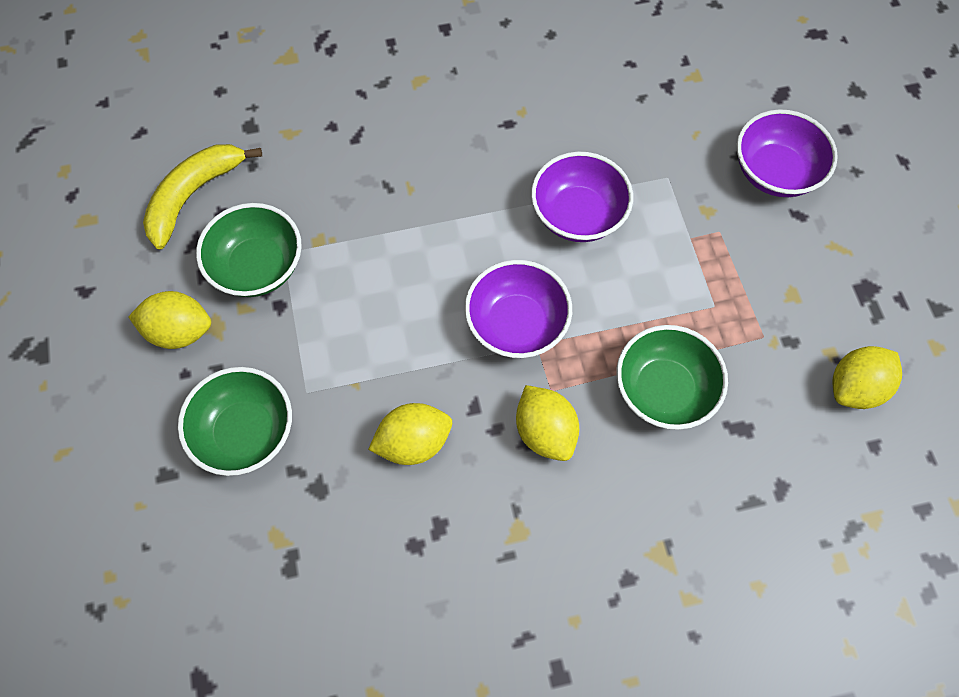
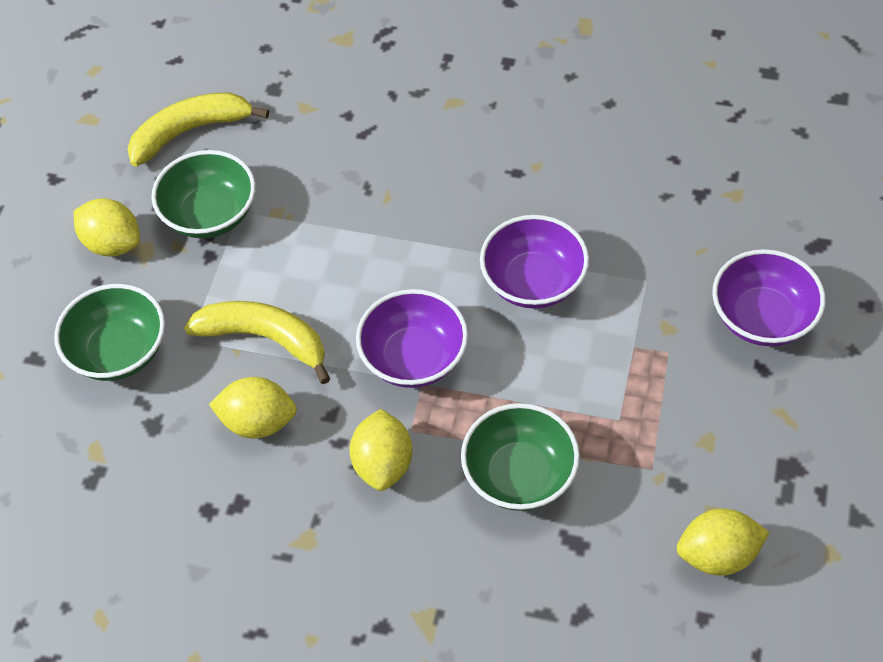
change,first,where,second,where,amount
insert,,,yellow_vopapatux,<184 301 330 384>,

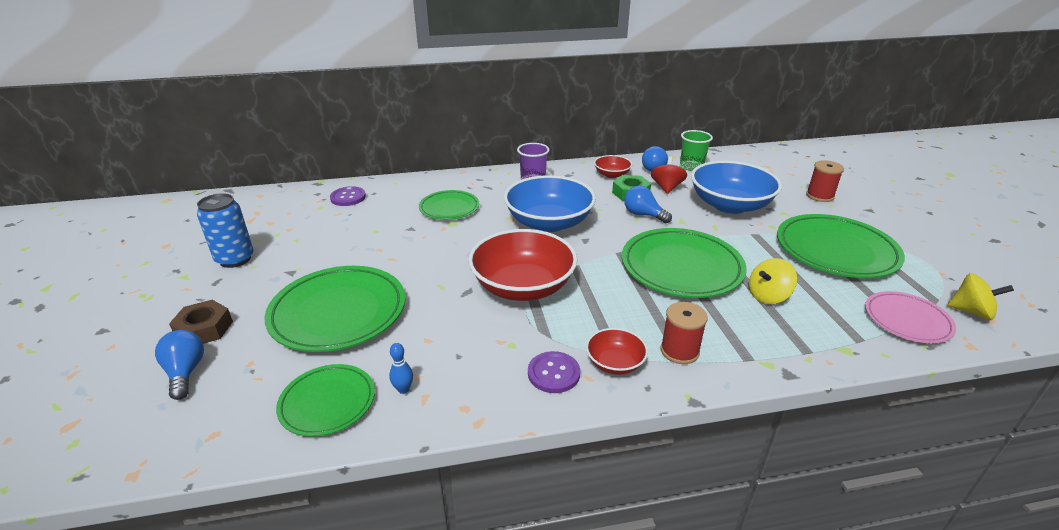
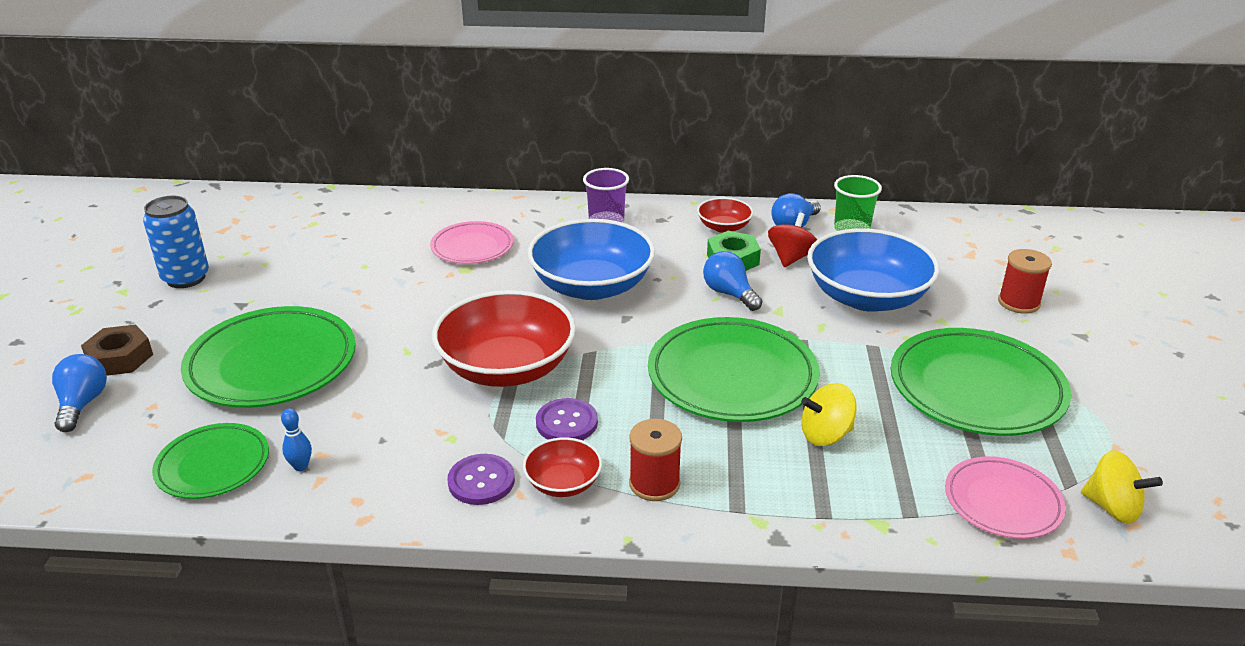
change,first,where,second,where,amount
move,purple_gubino,<330 186 366 206>,,<536 398 598 440>,
recolor,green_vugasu,<419 190 479 220>,pink_vugasu,<430 221 514 264>,

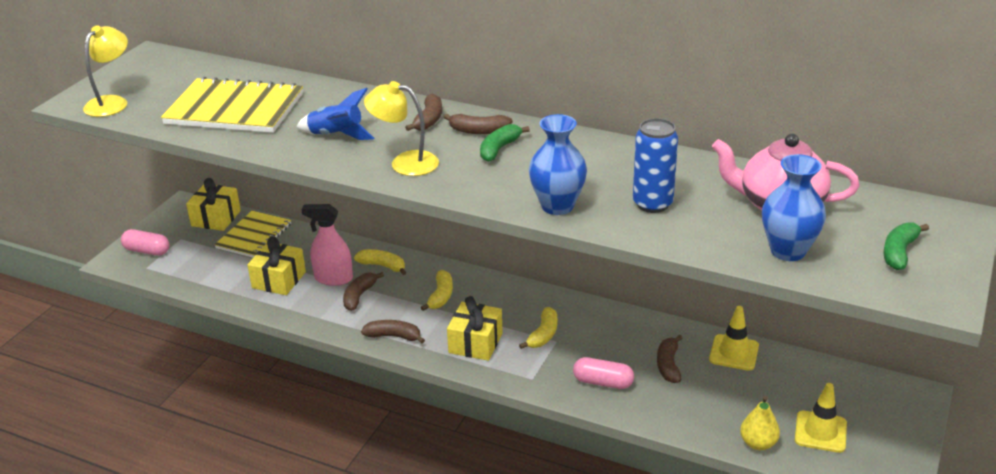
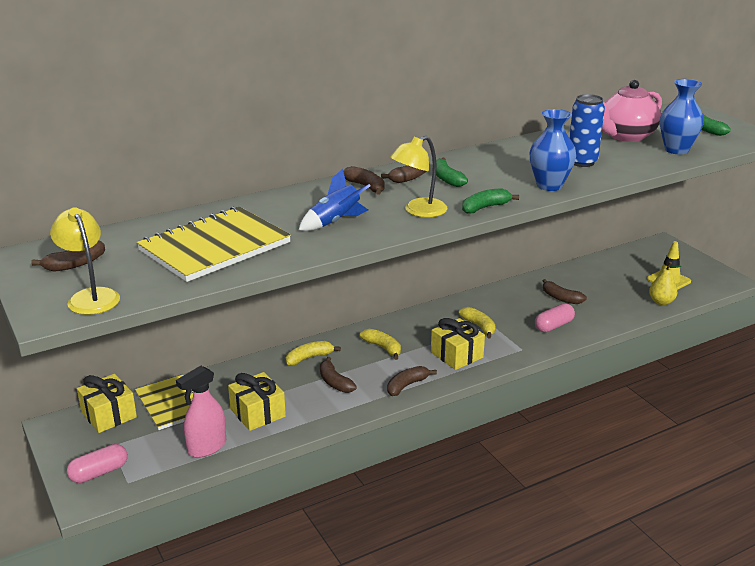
change,first,where,second,where,amount
move,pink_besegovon,<301 204 353 286>,,<176 366 226 458>,
delete,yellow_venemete,<709 306 759 371>,,,
insert,,,brown_vopapatux,<31 240 105 272>,
insert,,,green_vopapatux,<462 188 519 214>,

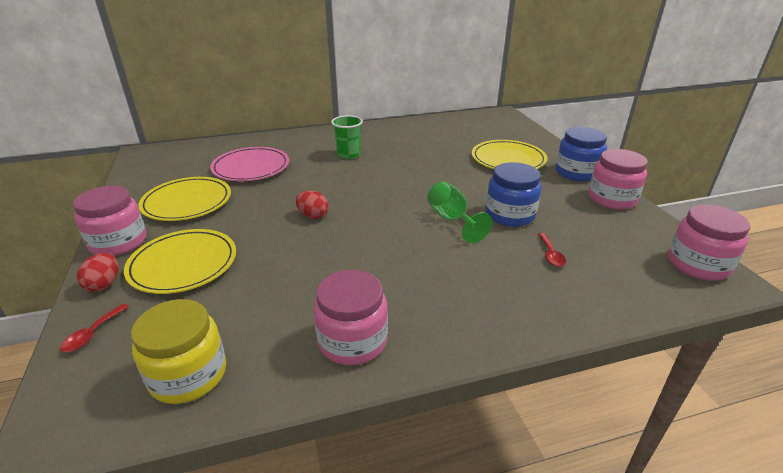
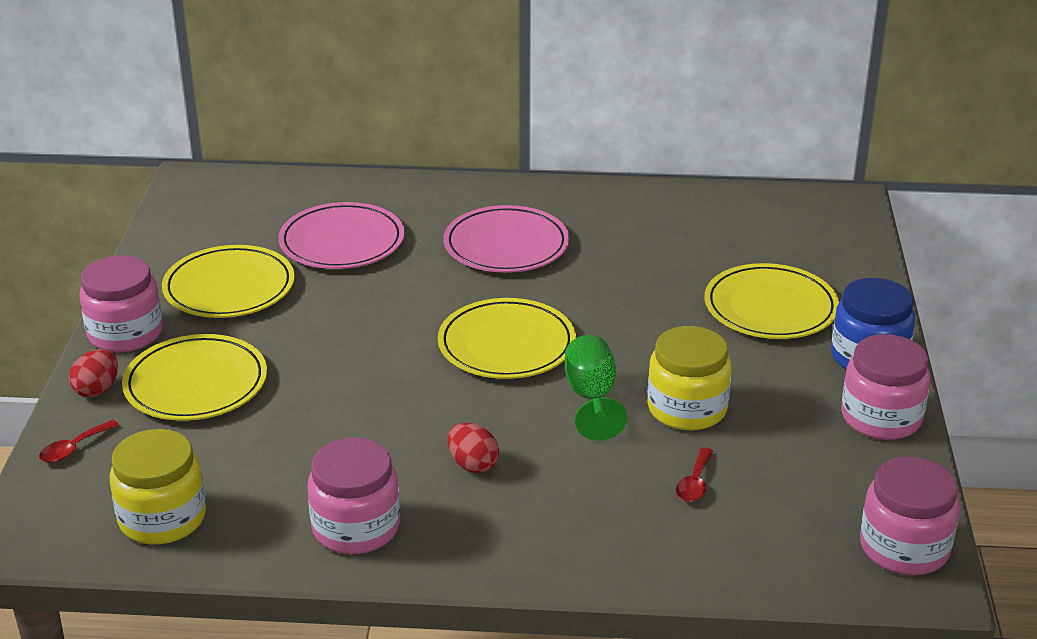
change,first,where,second,where,amount
move,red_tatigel,<296 191 329 219>,,<448 423 499 473>,
replace,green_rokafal,<331 115 363 159>,pink_vugasu,<443 205 569 273>,
recolor,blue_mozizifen,<486 162 541 227>,yellow_mozizifen,<647 326 731 431>,
insert,,,yellow_vugasu,<438 298 576 379>,

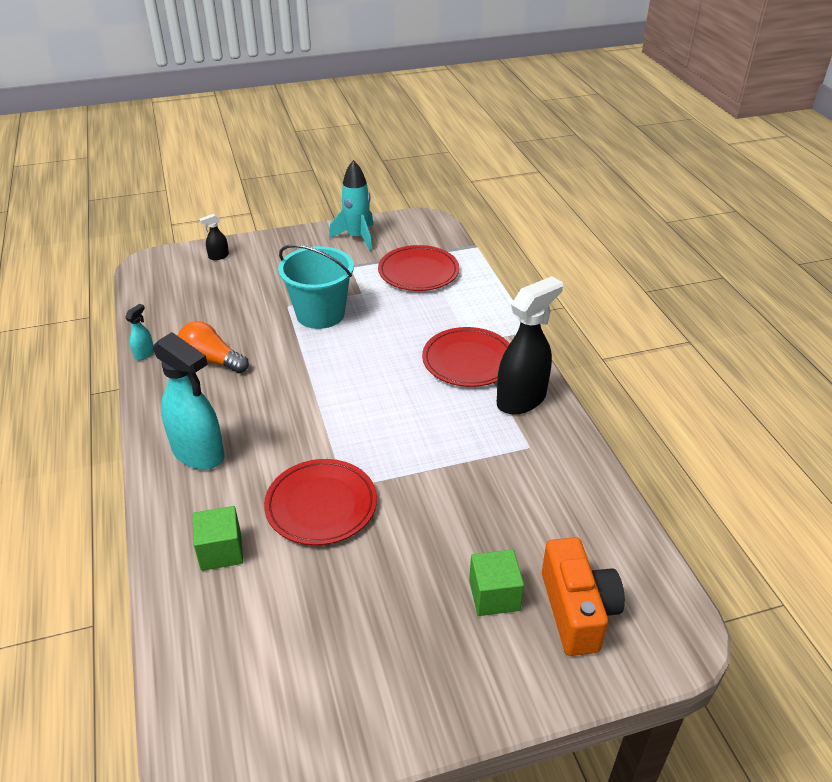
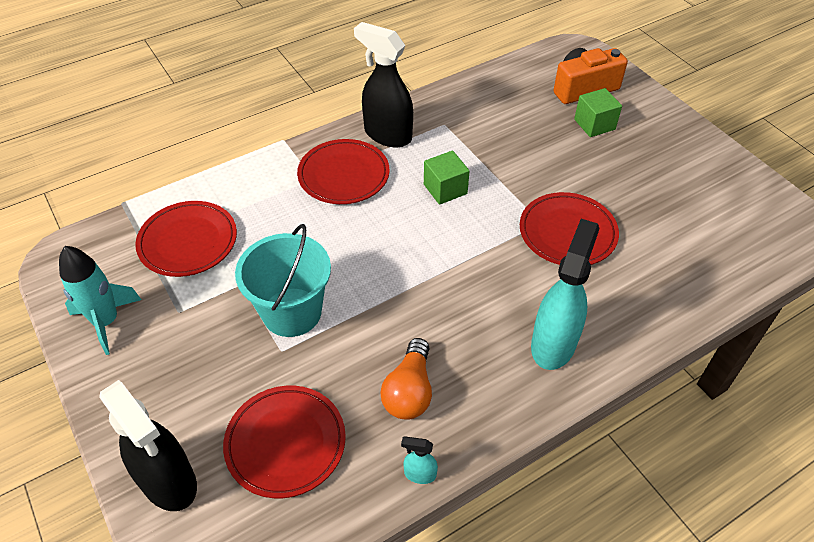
change,first,where,second,where,amount
move,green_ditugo,<193 506 243 571>,,<424 150 470 205>,
resize,black_besegovon,<199 214 229 260>,,<99 380 197 511>,x2.32
insert,,,red_vugasu,<223 386 346 498>,

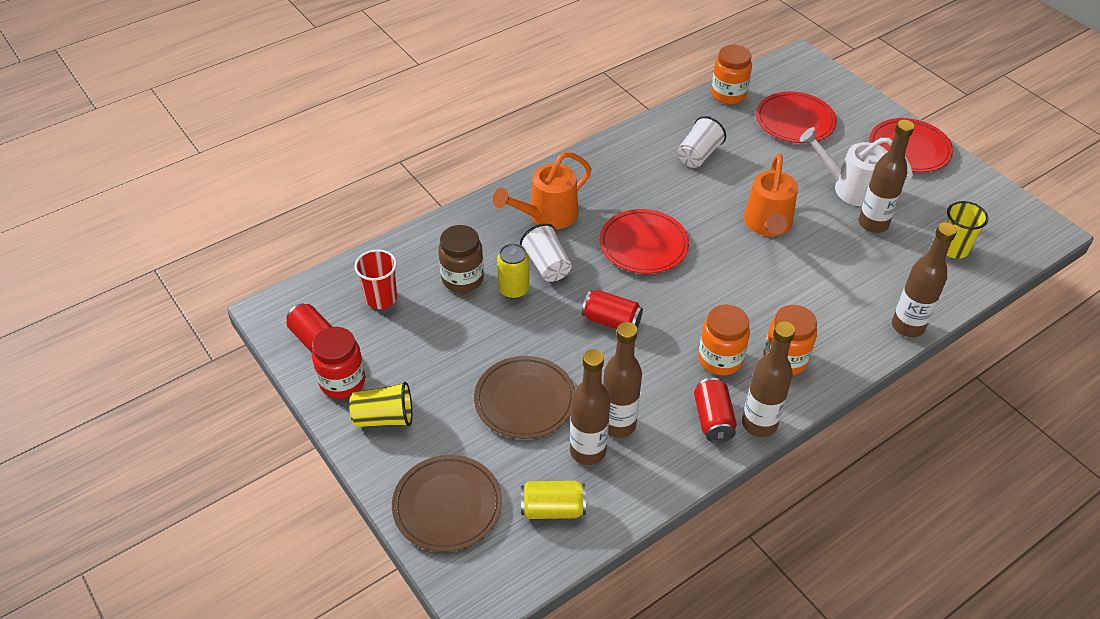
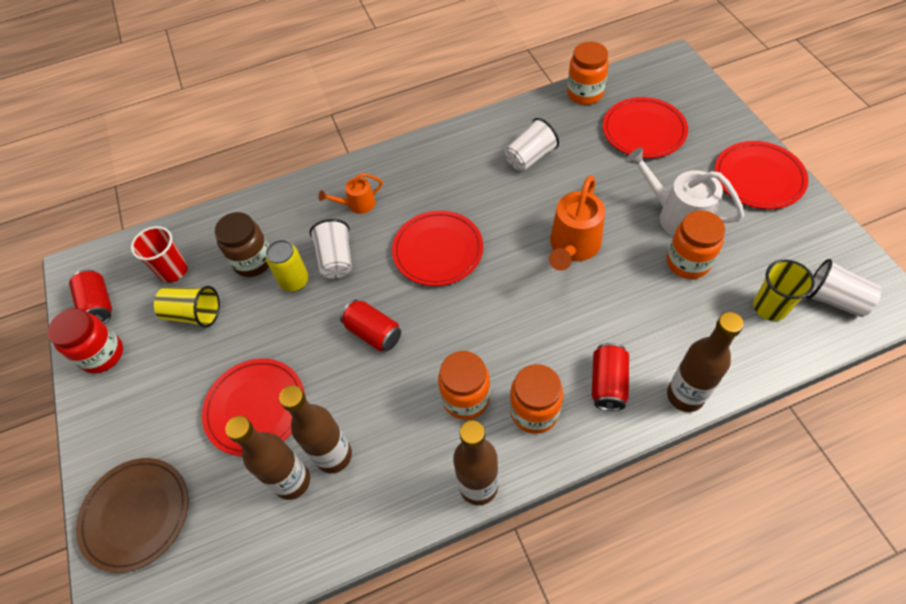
change,first,where,second,where,amount
move,yellow_rokafal,<349 382 412 427>,,<154 286 220 328>,
recolor,brown_vugasu,<474 356 575 439>,red_vugasu,<202 359 305 456>,
resize,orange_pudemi,<493 152 591 229>,,<318 173 383 214>,x0.56
delete,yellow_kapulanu,<521 481 586 519>,,,
move,red_kapulanu,<694 378 737 443>,,<592 343 629 411>,
replace,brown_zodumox,<859 120 914 233>,orange_mozizifen,<667 210 725 279>,
insert,,,white_rokafal,<806 259 882 317>,

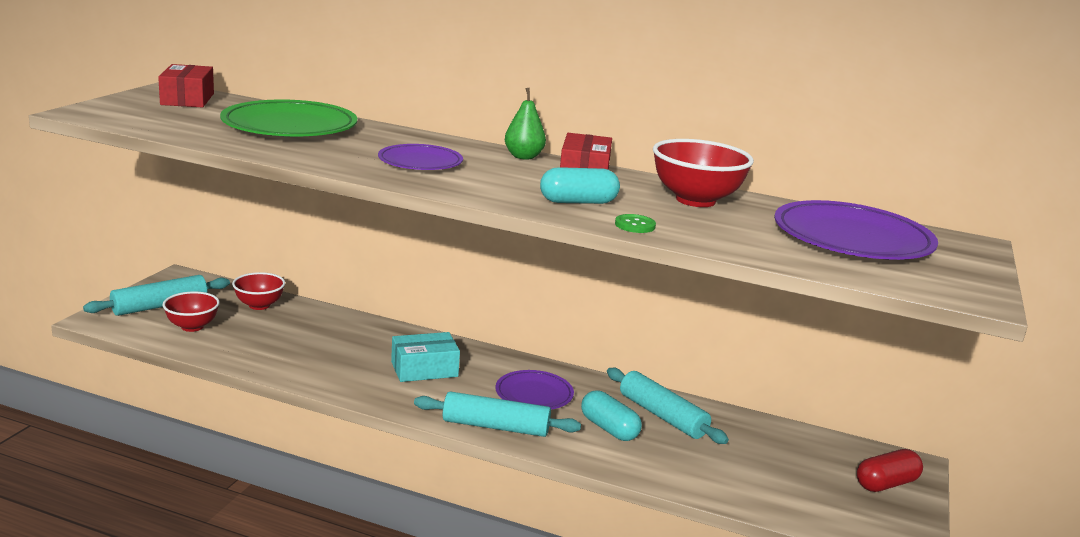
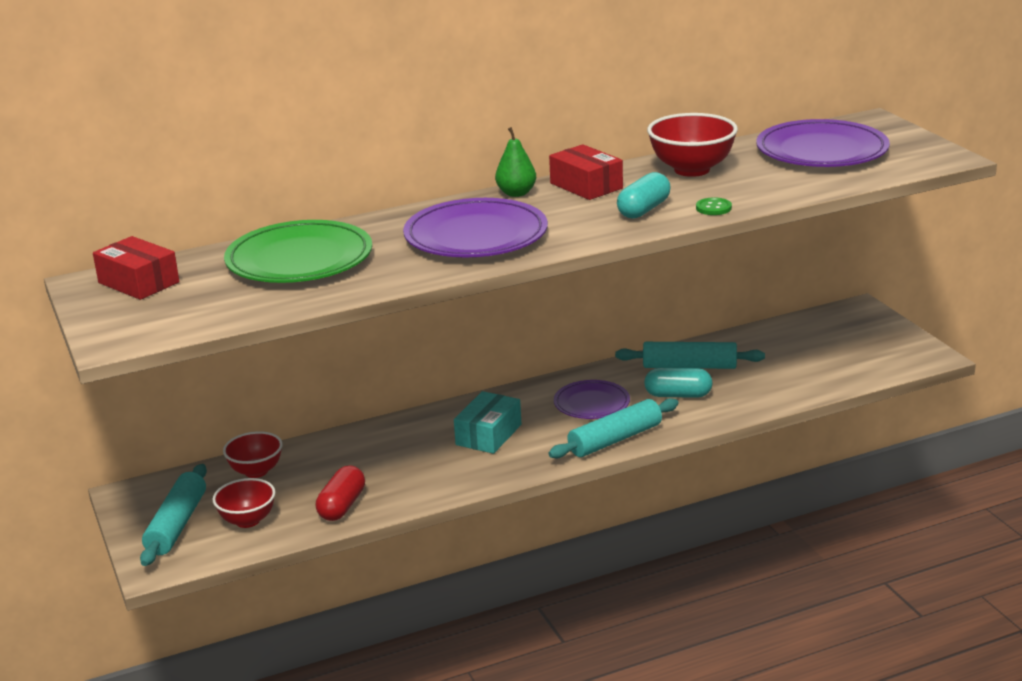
change,first,where,second,where,amount
resize,purple_vugasu,<378 144 463 170>,,<403 198 548 257>,x1.69
move,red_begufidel,<857 449 923 492>,,<316 466 365 521>,

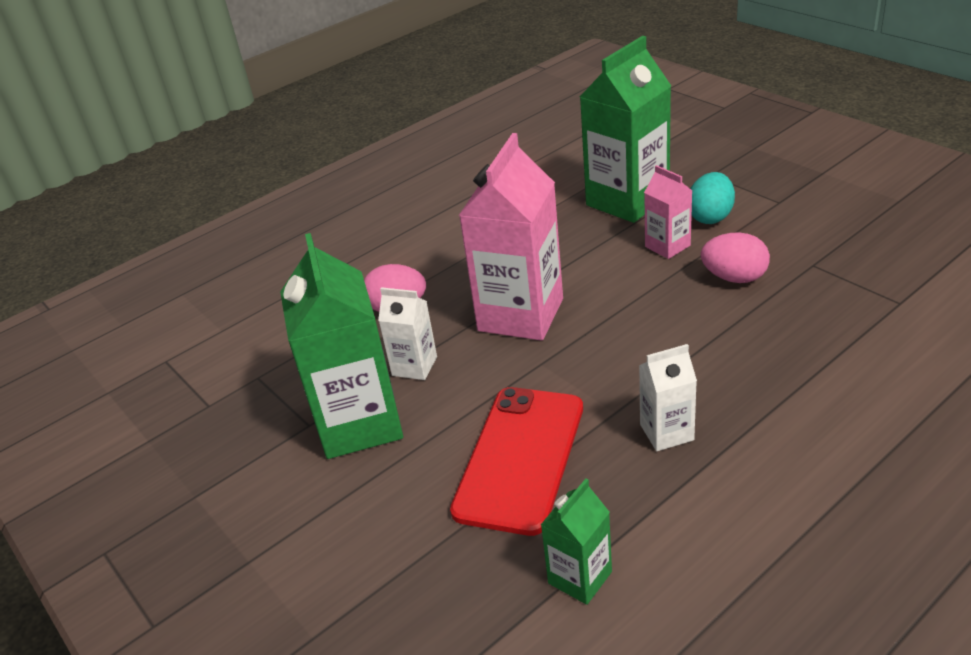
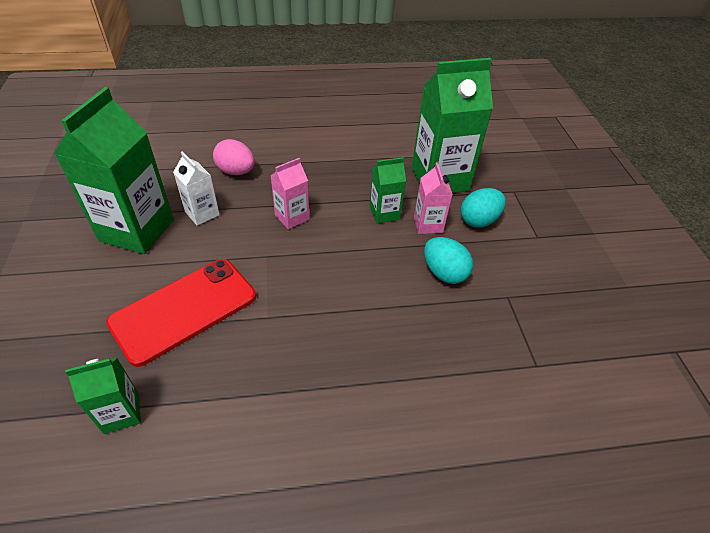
change,first,where,second,where,amount
resize,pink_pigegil,<459 133 563 341>,,<271 158 309 229>,x0.50
delete,white_pigegil,<639 344 697 451>,,,
recolor,pink_tatigel,<701 232 770 283>,turquoise_tatigel,<424 237 473 284>,
insert,,,green_pigegil,<370 157 406 223>,

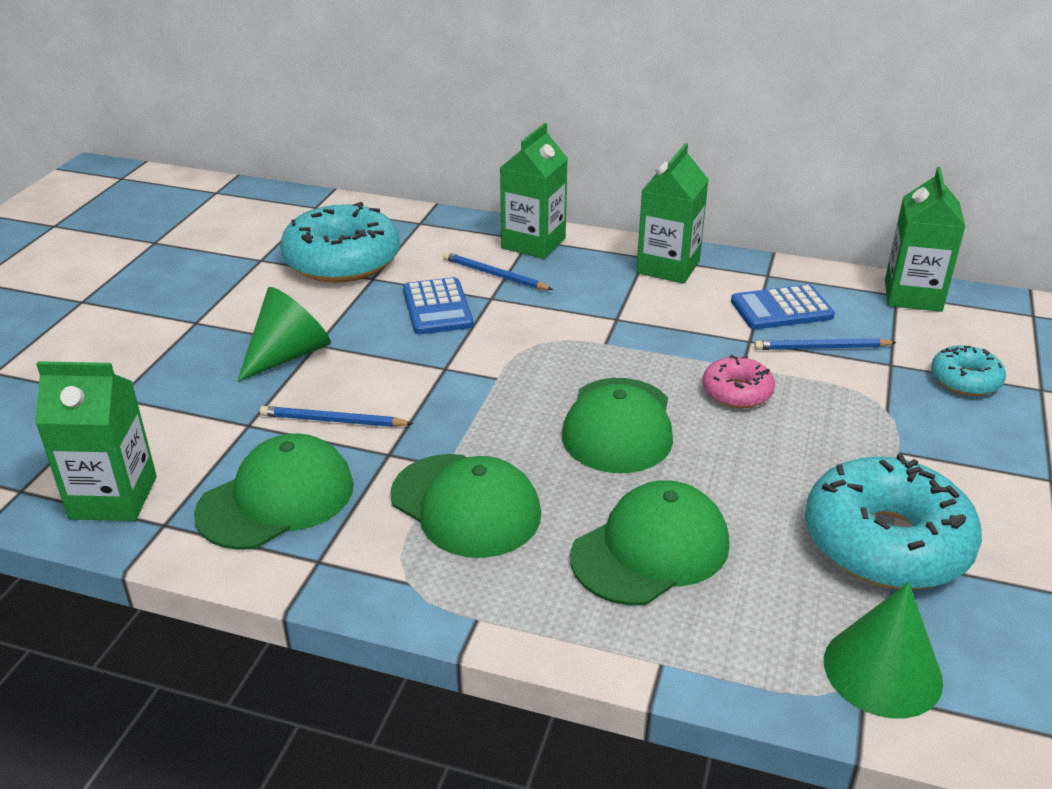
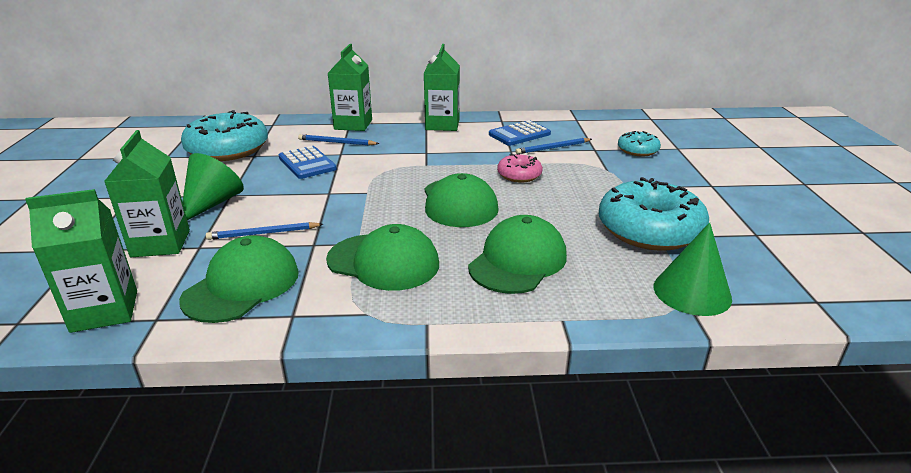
change,first,where,second,where,amount
move,green_pigegil,<885 167 966 312>,,<104 130 190 257>,

